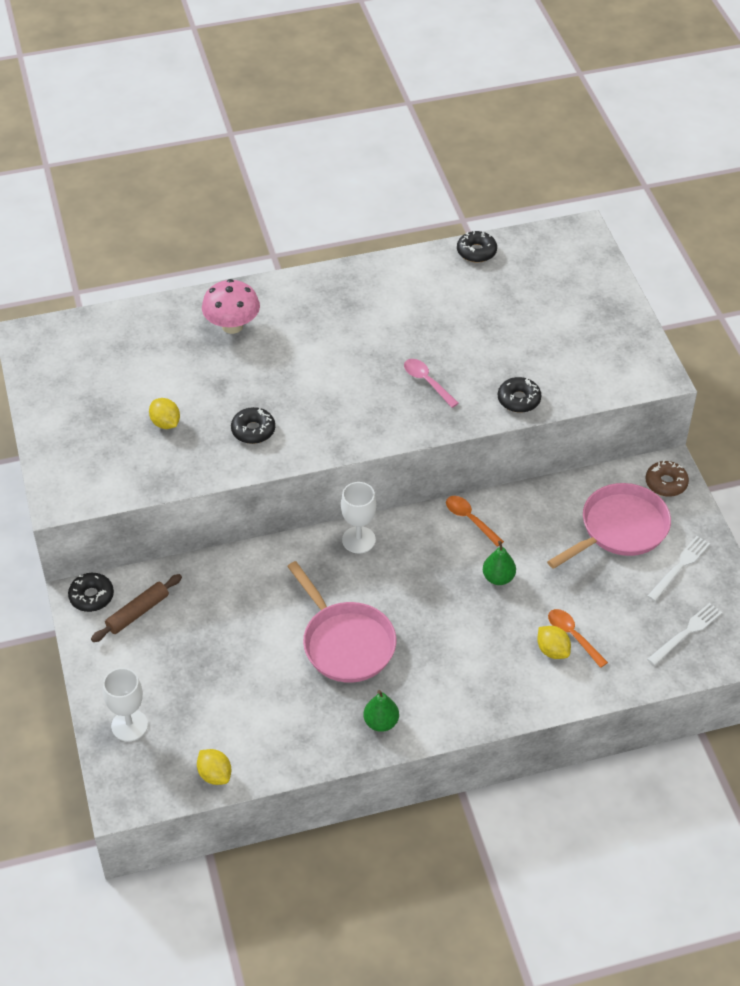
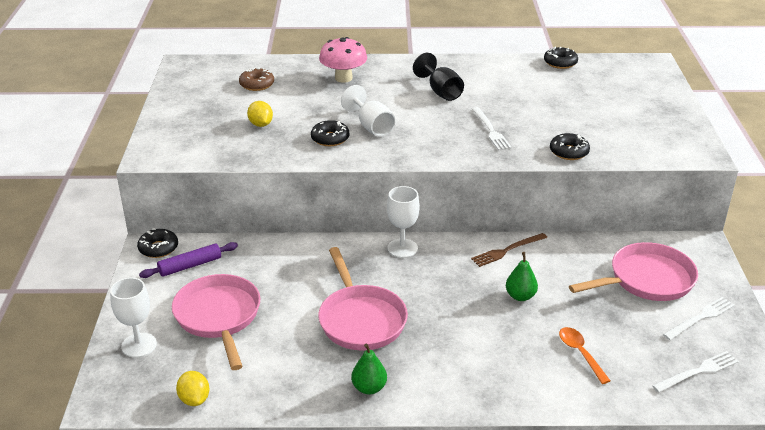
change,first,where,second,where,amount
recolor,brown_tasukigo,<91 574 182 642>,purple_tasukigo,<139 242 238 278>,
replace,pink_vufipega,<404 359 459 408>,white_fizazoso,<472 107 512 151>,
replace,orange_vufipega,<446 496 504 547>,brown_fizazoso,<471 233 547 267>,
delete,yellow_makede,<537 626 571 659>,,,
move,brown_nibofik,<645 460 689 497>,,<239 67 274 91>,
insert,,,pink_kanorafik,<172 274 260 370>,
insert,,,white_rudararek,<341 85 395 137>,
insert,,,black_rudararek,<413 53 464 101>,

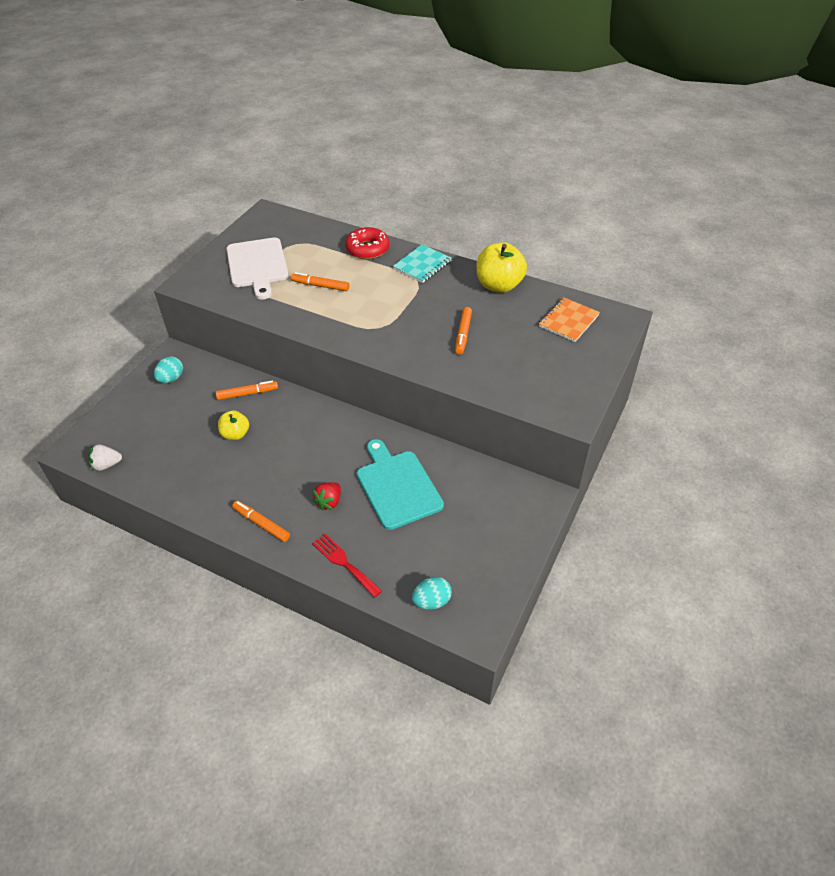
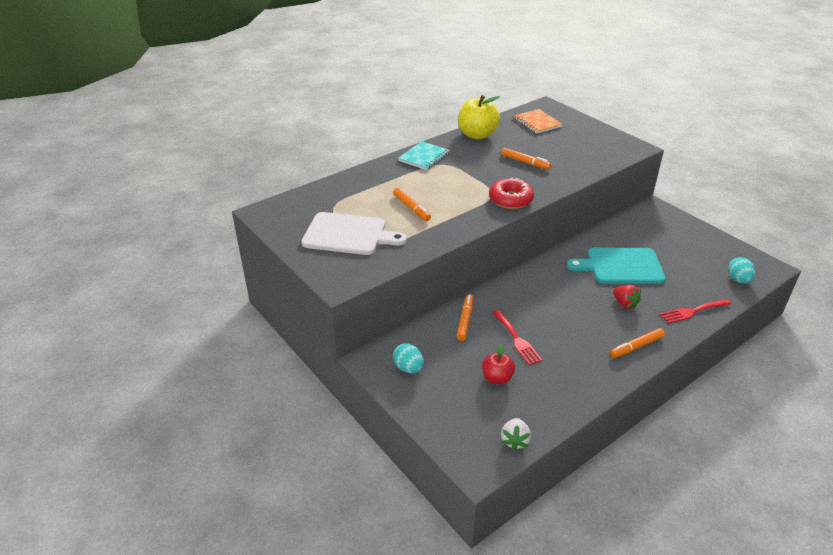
change,first,where,second,where,amount
replace,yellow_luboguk,<218 410 249 440>,red_fizazoso,<492 310 543 365>,
rotate,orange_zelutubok,<291 272 349 291>,,<393 188 431 221>,75 degrees counterclockwise
move,red_nibofik,<345 227 389 259>,,<489 177 534 209>,
rotate,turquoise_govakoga,<393 244 451 283>,,<398 141 450 170>,60 degrees clockwise
insert,,,red_luboguk,<482 344 515 385>,

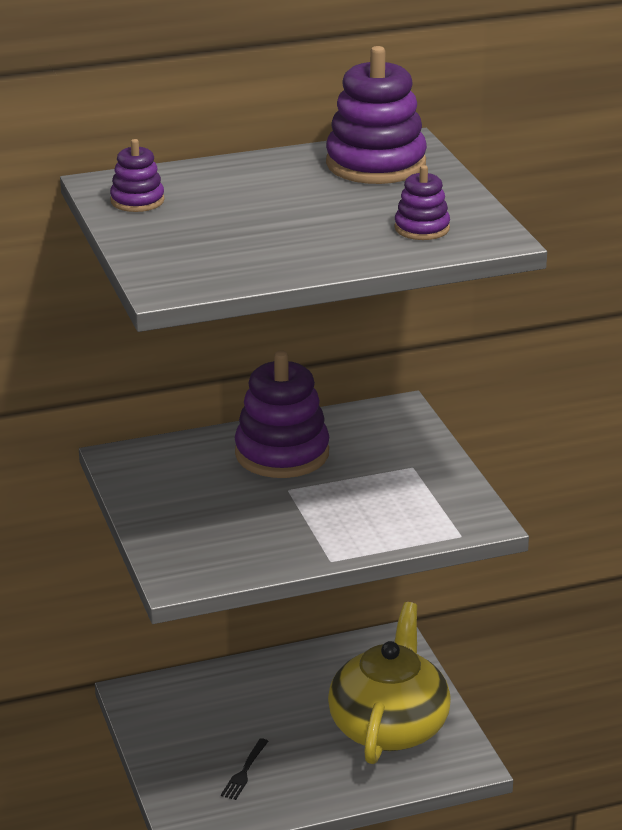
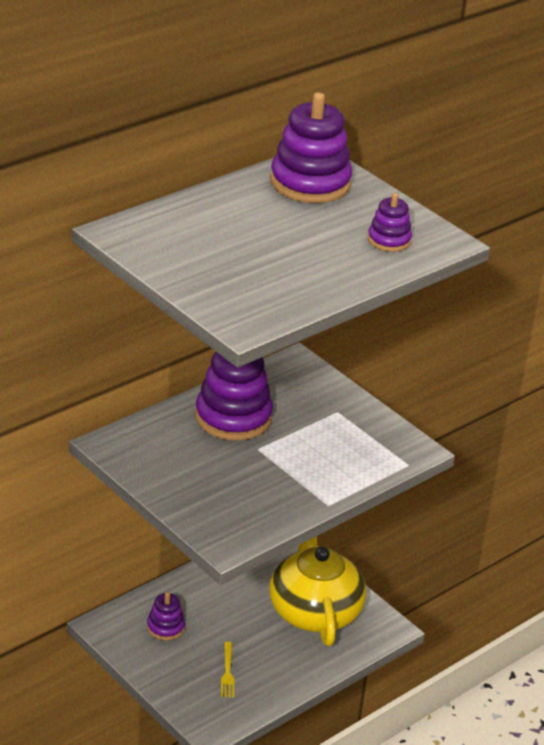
change,first,where,second,where,amount
move,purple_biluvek,<110 139 165 212>,,<147 592 185 640>,
recolor,black_fizazoso,<221 738 268 800>,yellow_fizazoso,<221 642 234 697>,

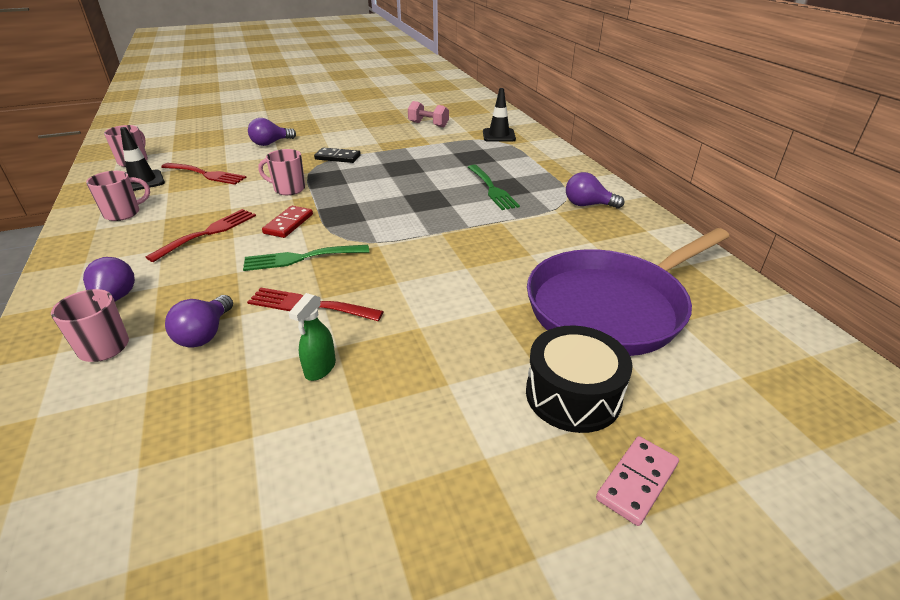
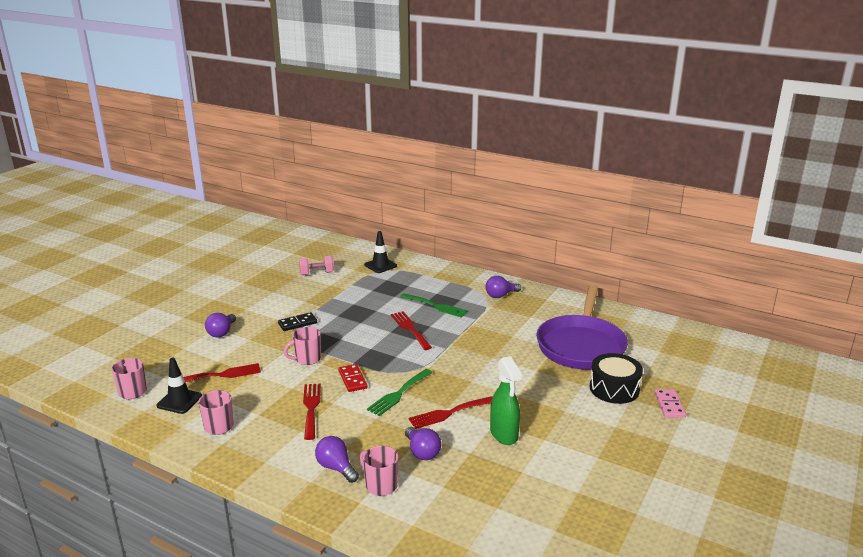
change,first,where,second,where,amount
resize,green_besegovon,<289 293 336 381>,,<490 356 522 445>,x1.65
insert,,,red_fizazoso,<391 311 432 350>,

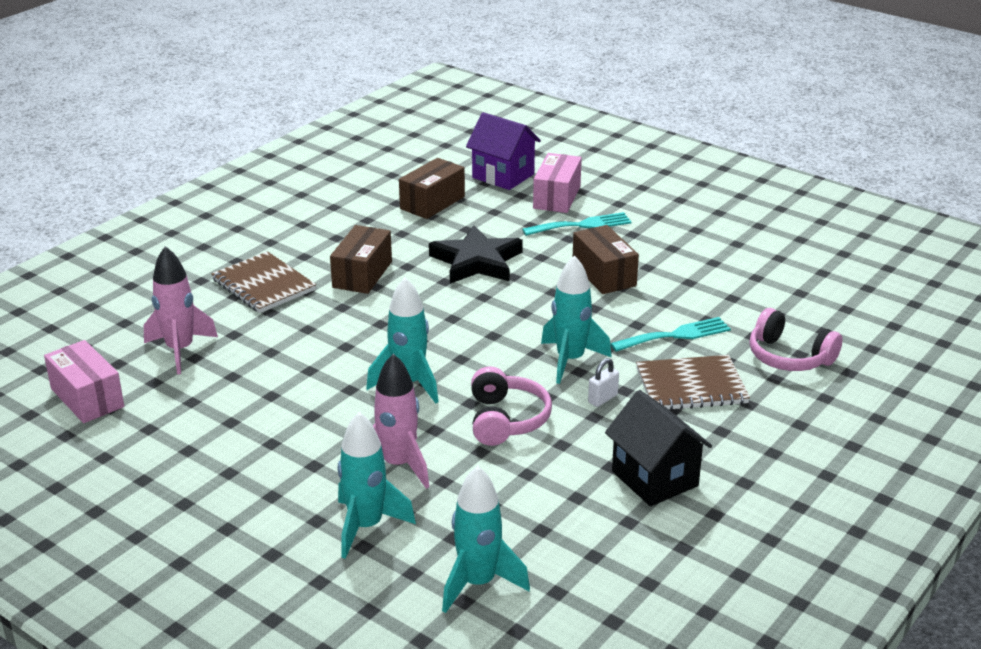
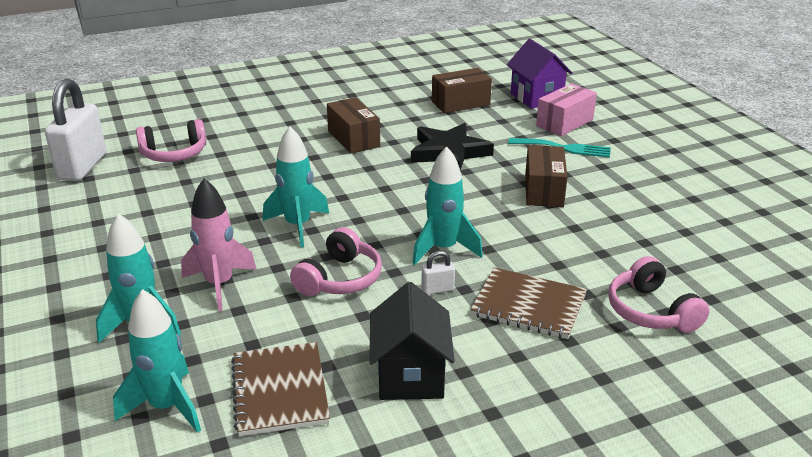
change,first,where,second,where,amount
replace,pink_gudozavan,<44 340 124 423>,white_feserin,<45 79 106 181>,
replace,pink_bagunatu,<144 246 218 374>,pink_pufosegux,<136 119 206 162>,
move,brown_govakoga,<211 251 316 313>,,<231 342 330 436>,
rotate,brown_gudozavan,<330 225 392 294>,,<327 97 380 153>,75 degrees counterclockwise
delete,turquoise_fizazoso,<610 317 731 352>,,,

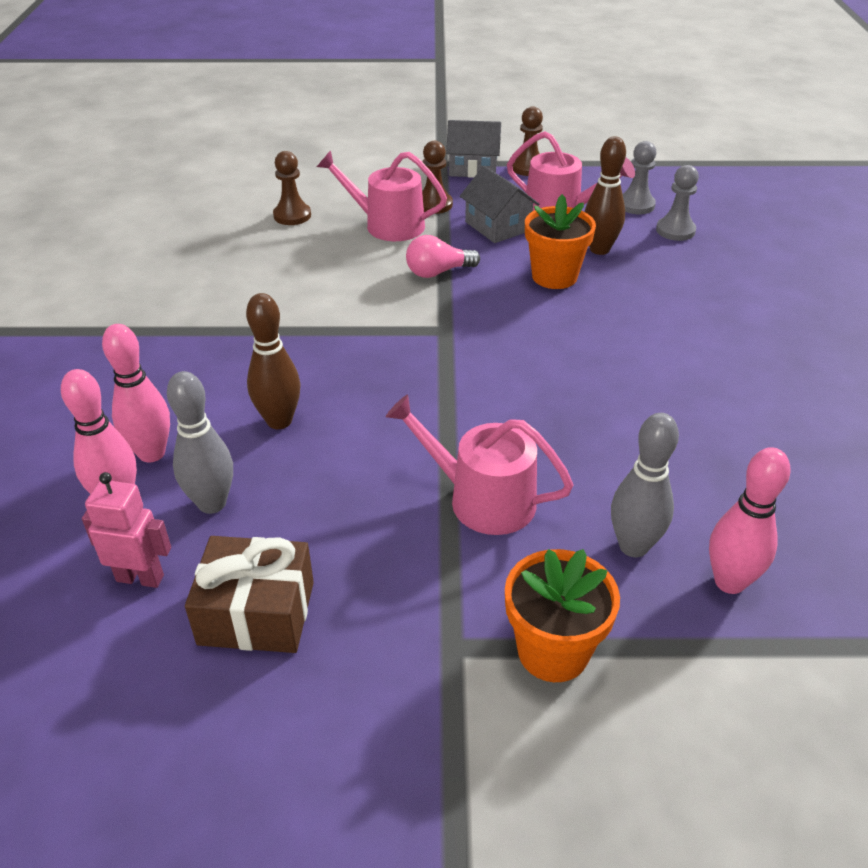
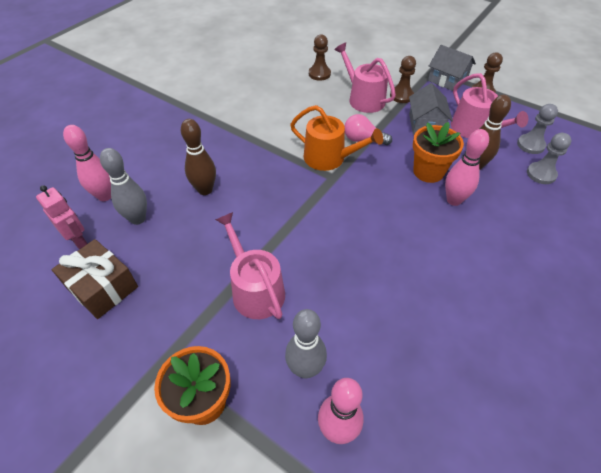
change,first,where,second,where,amount
move,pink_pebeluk,<102 324 170 462>,,<445 129 489 206>,
insert,,,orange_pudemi,<290 105 383 171>,

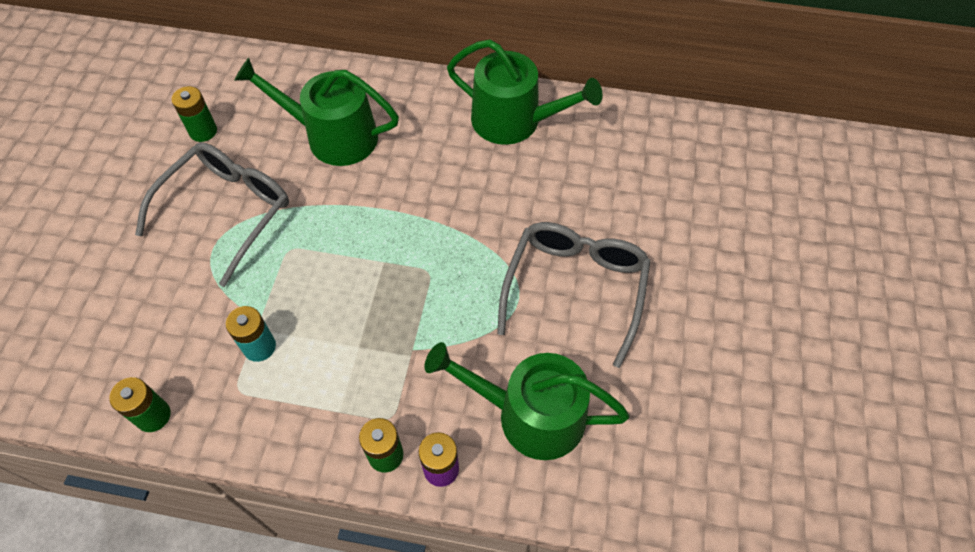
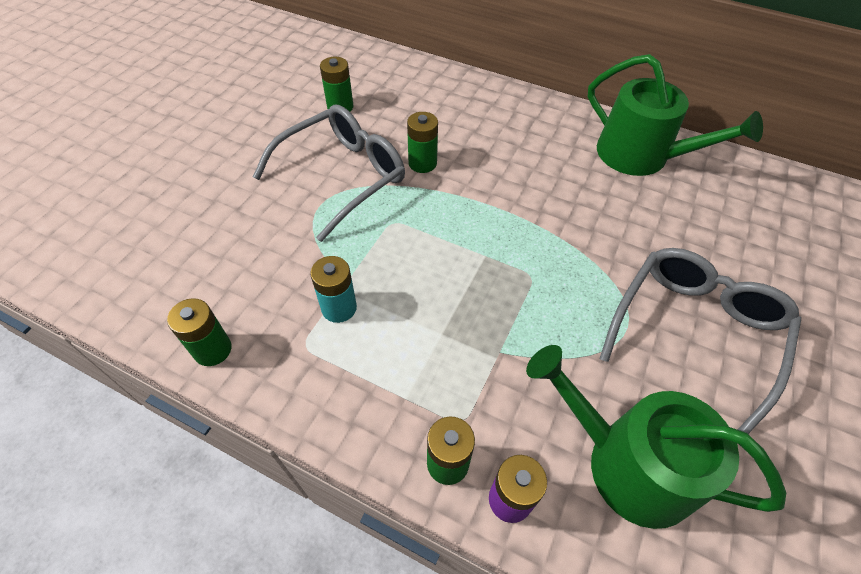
change,first,where,second,where,amount
delete,green_pudemi,<234 58 399 166>,,,
insert,,,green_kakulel,<407 112 438 173>,

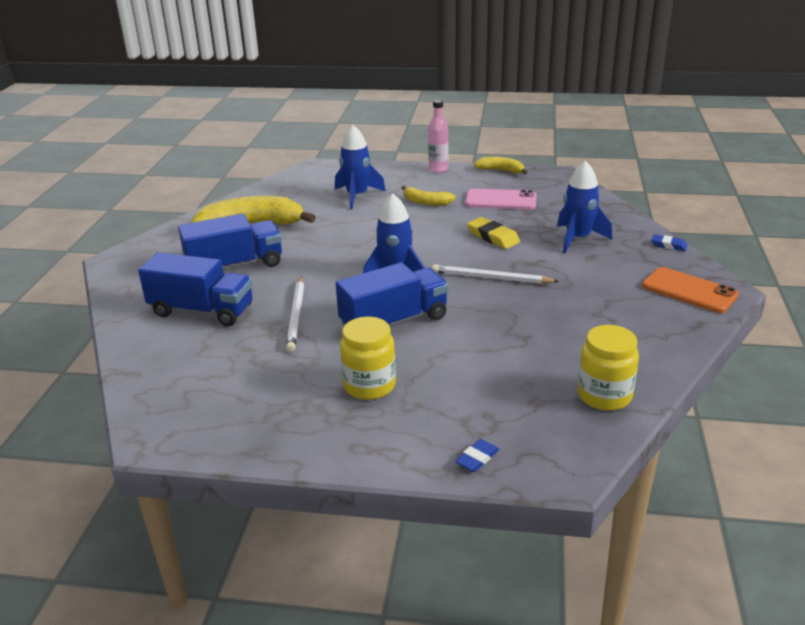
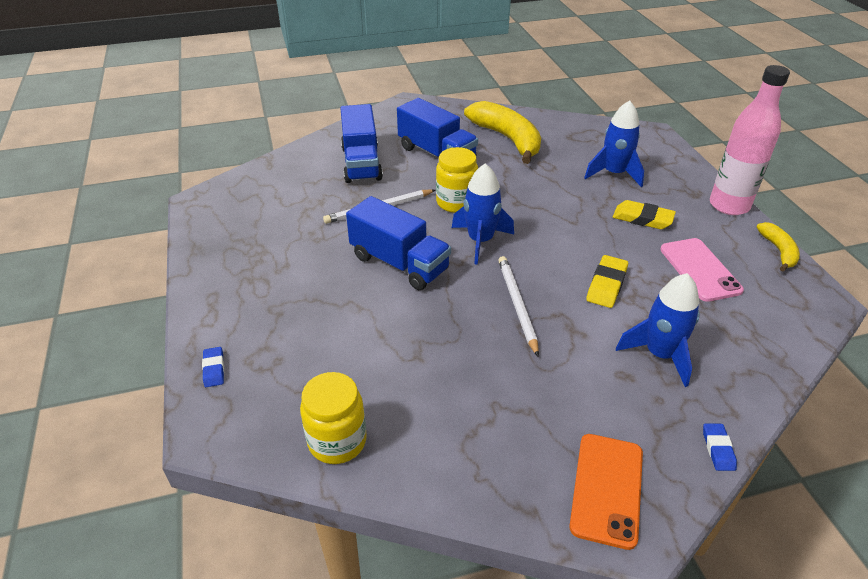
change,first,where,second,where,amount
move,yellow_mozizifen,<340 317 396 400>,,<436 147 478 213>,
replace,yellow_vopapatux,<402 186 456 206>,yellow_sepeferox,<613 200 676 229>,
resize,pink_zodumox,<428 100 448 173>,,<710 65 790 215>,x1.69
rotate,blue_sepeferox,<455 439 499 472>,,<202 347 224 387>,60 degrees clockwise

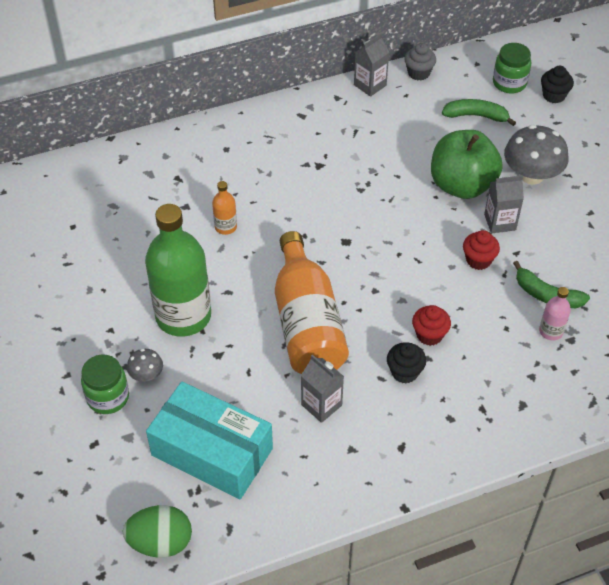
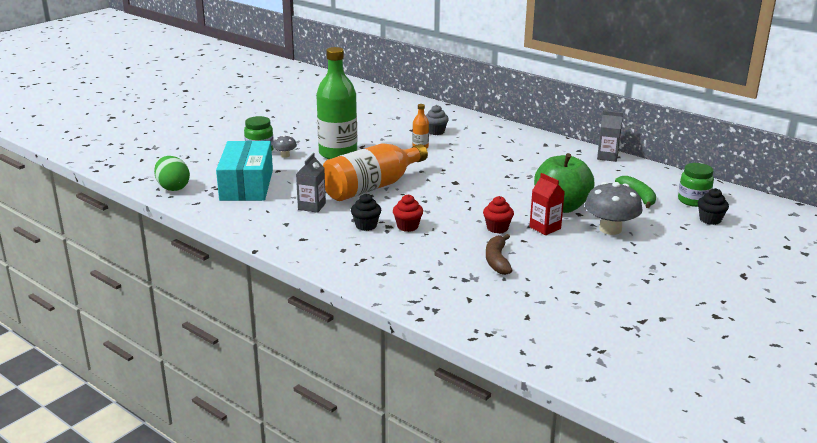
change,first,where,second,where,amount
move,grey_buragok,<404 43 436 81>,,<425 105 449 135>,
recolor,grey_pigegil,<484 175 524 233>,red_pigegil,<529 173 565 235>,
recolor,green_vopapatux,<513 261 590 308>,brown_vopapatux,<486 234 513 275>,
delete,pink_zodumox,<539 287 571 341>,,,

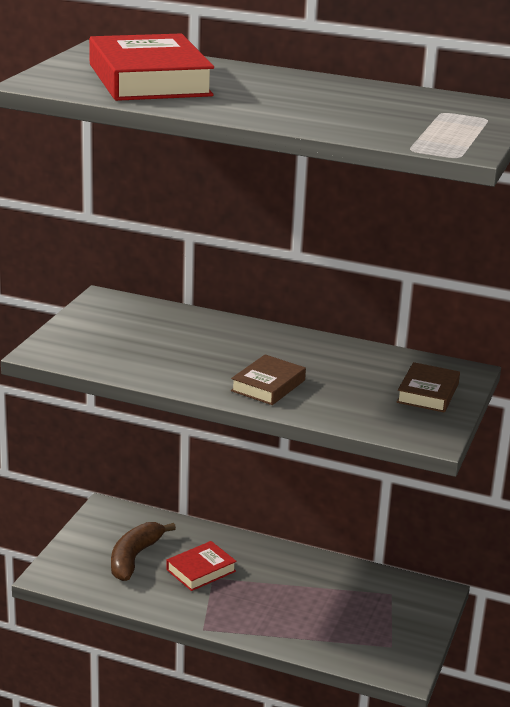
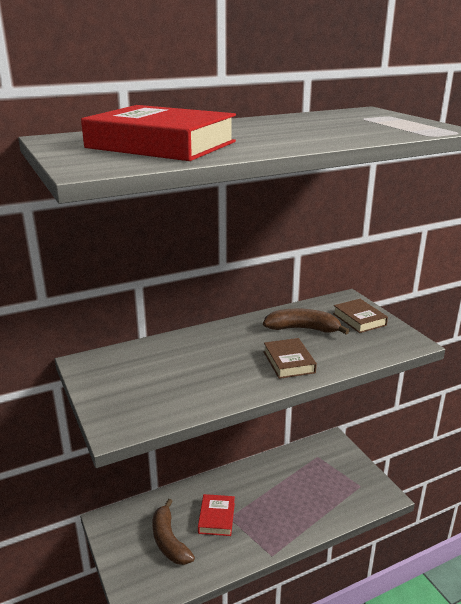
change,first,where,second,where,amount
insert,,,brown_vopapatux,<263 309 349 335>,

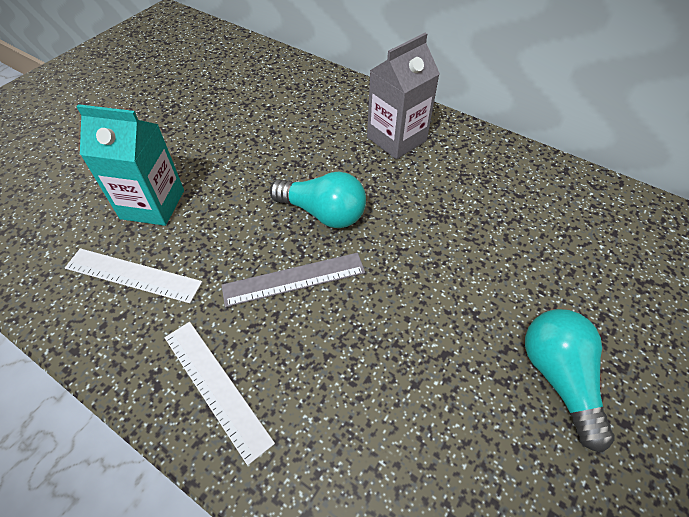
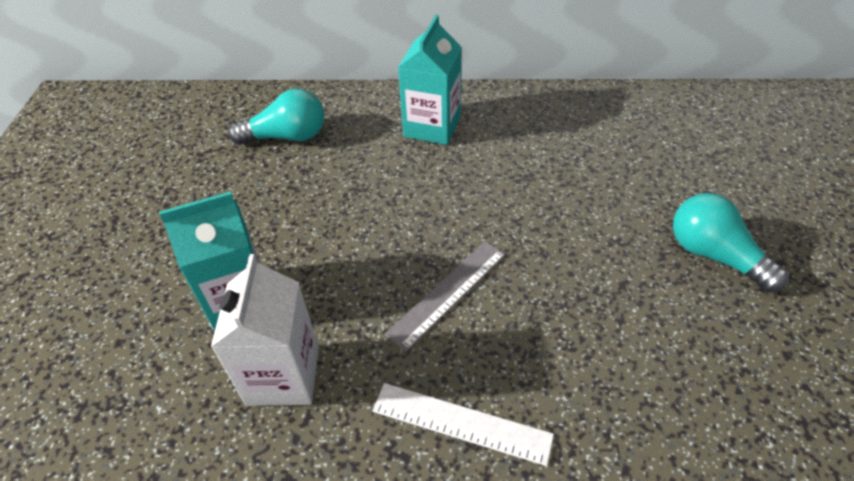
change,first,where,second,where,amount
replace,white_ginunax,<65 248 202 303>,white_pigegil,<211 254 319 406>,
move,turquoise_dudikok,<269 171 366 228>,,<228 89 324 145>,
recolor,grey_pigegil,<367 33 440 159>,turquoise_pigegil,<398 14 462 145>,

